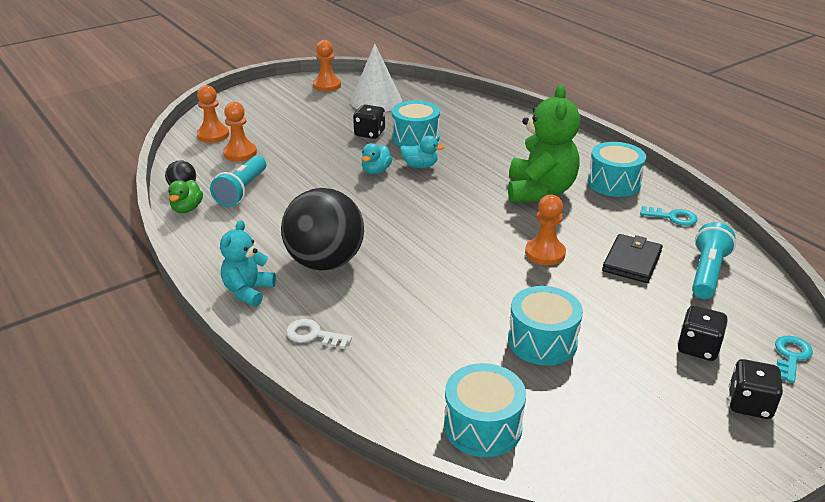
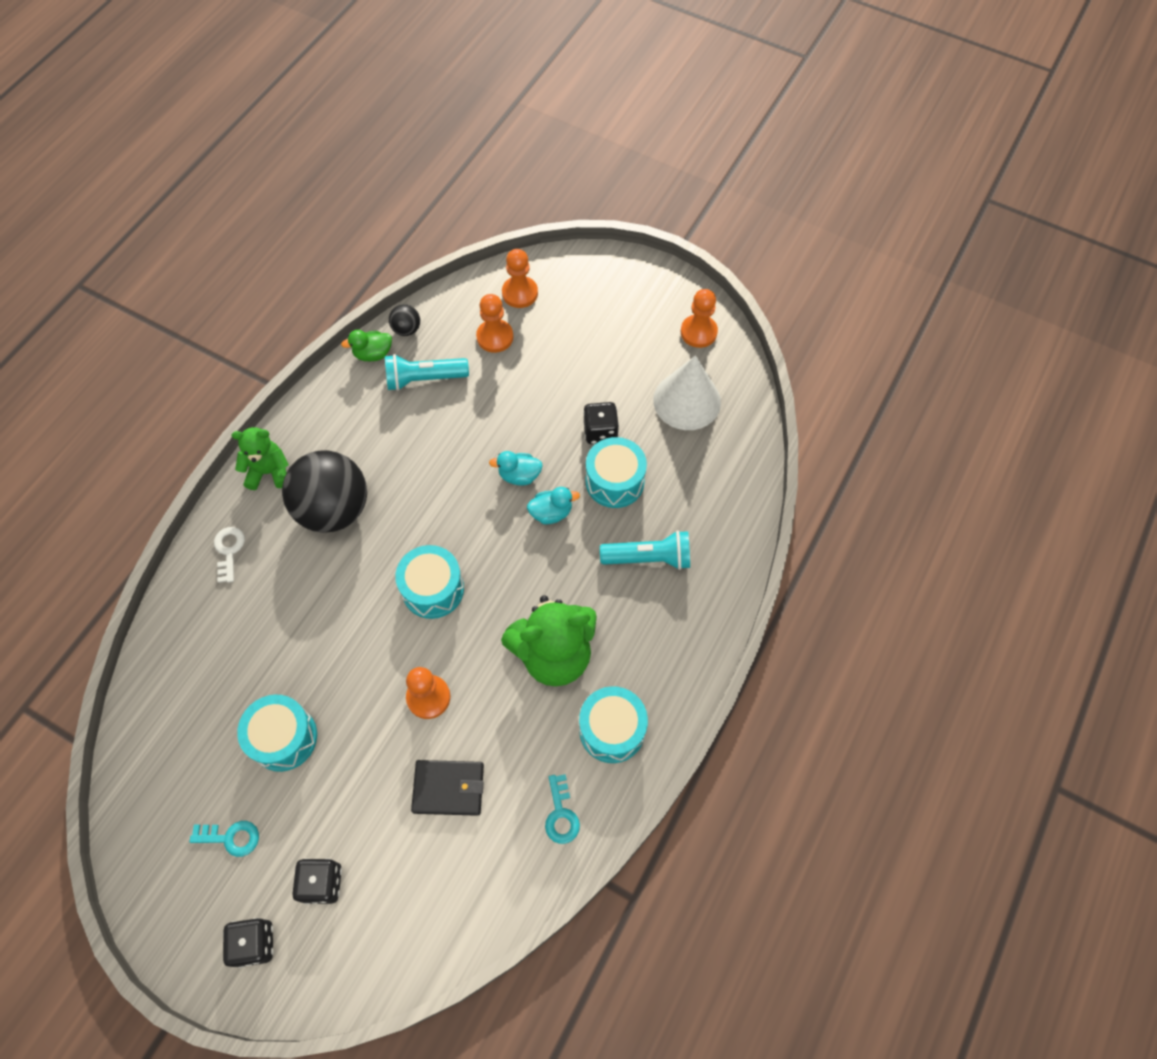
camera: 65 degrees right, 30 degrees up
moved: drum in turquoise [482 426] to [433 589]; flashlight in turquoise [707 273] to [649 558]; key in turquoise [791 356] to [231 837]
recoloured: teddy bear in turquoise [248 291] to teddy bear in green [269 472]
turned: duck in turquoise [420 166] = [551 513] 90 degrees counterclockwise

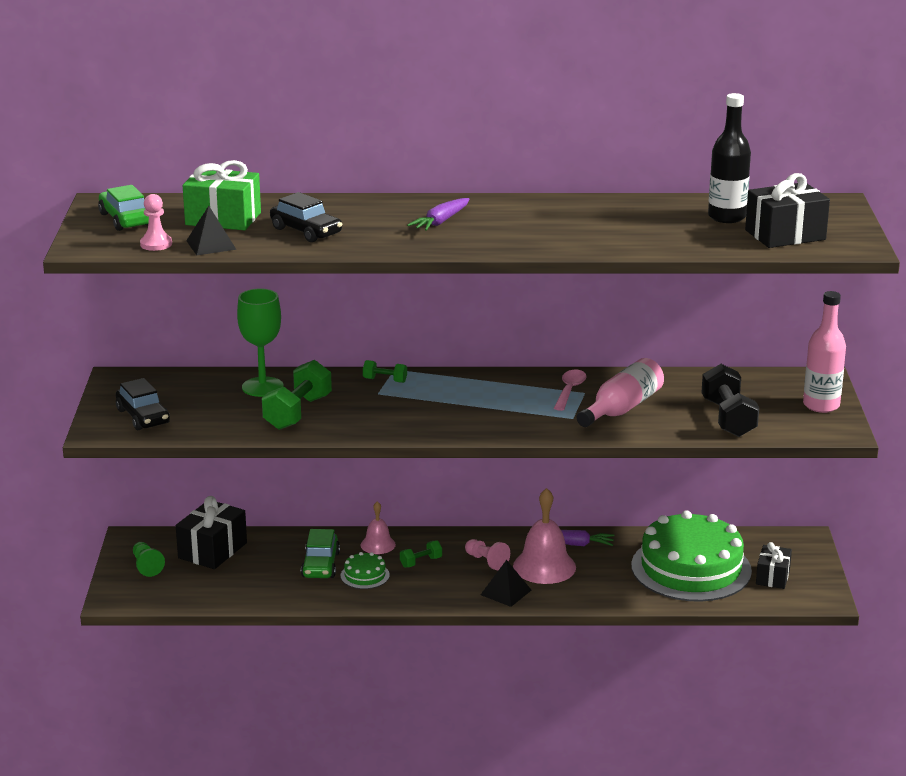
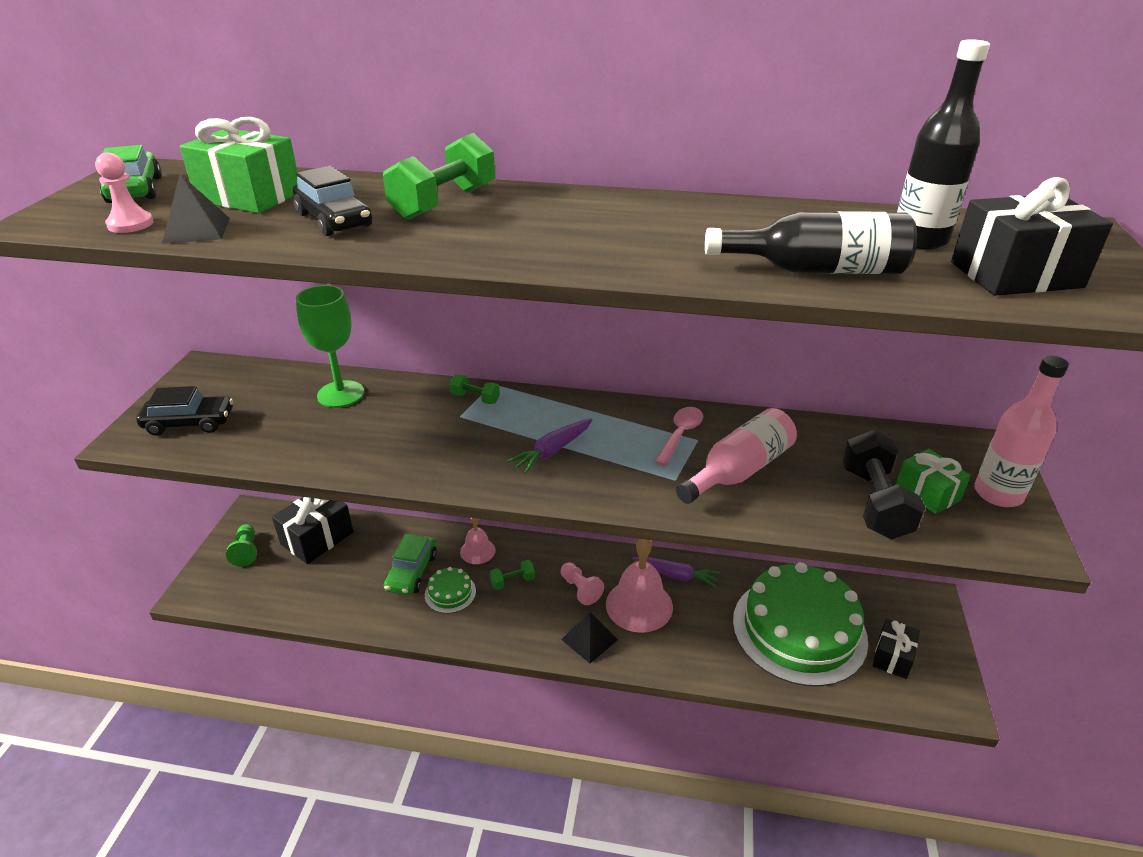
camera: 10 degrees right, 10 degrees up
added: bottle in black [816 270]; gift in green [927 493]
moved: dumbbell in green [297 413] to [444 203]; carrot in purple [441 221] to [552 451]
turned: car in black [143 417] = [189 423] 75 degrees counterclockwise

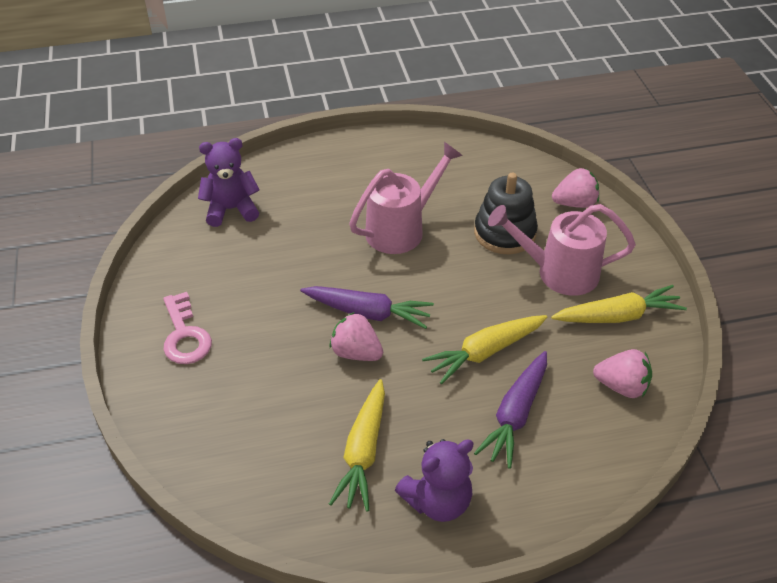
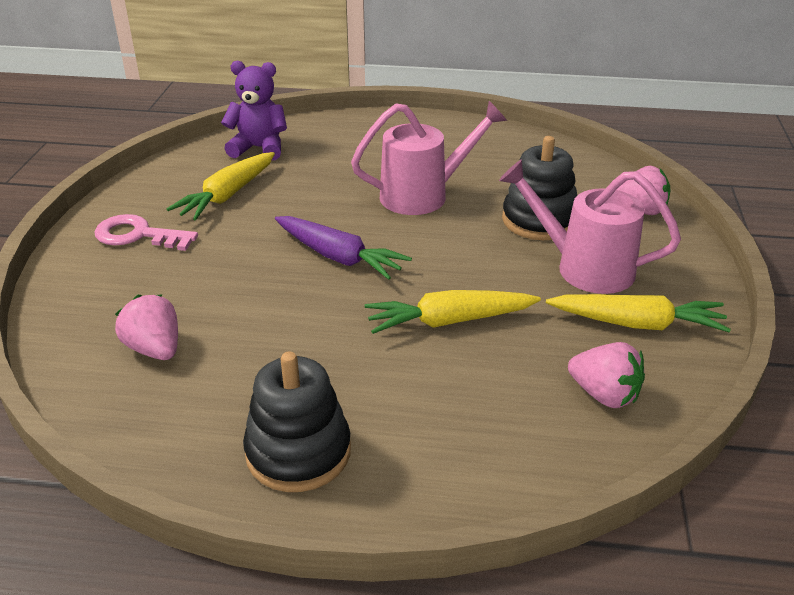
camera: 20 degrees right, 10 degrees down
removed: carrot in purple [515 415]
moved: carrot in yellow [363 452] to [227 196]; strawberry in pink [356 352] to [155 349]
replaced: teddy bear in purple [437 501] to stacking toy in black [298 452]
turned: key in pink [185 335] = [138 235] 105 degrees clockwise

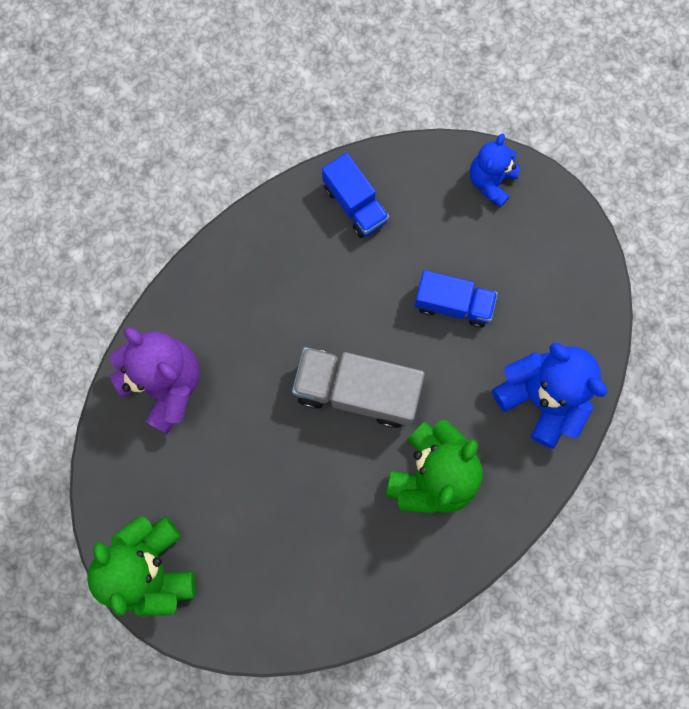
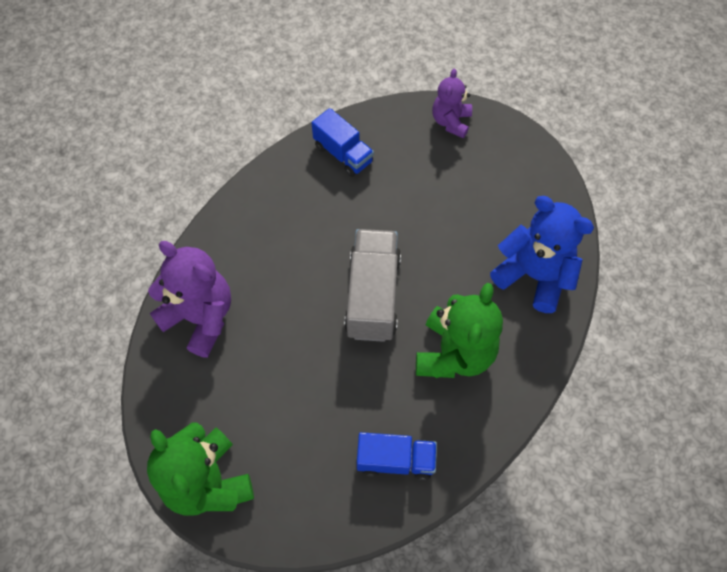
camera: 10 degrees left, 15 degrees down
moved: truck in blue [453 304] to [395 460]
recoloured: teddy bear in blue [491 181] to teddy bear in purple [451 122]
turned: truck in grey [357 391] = [373 295] 90 degrees clockwise

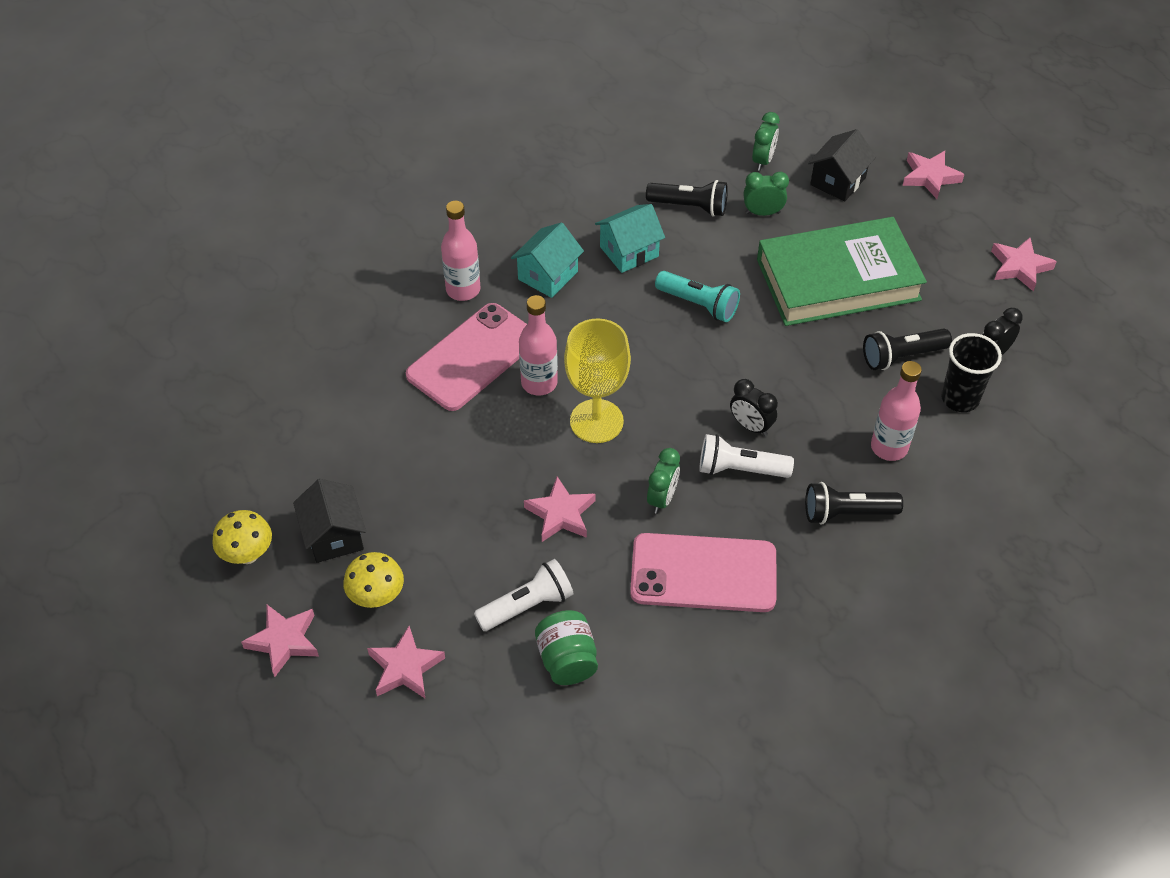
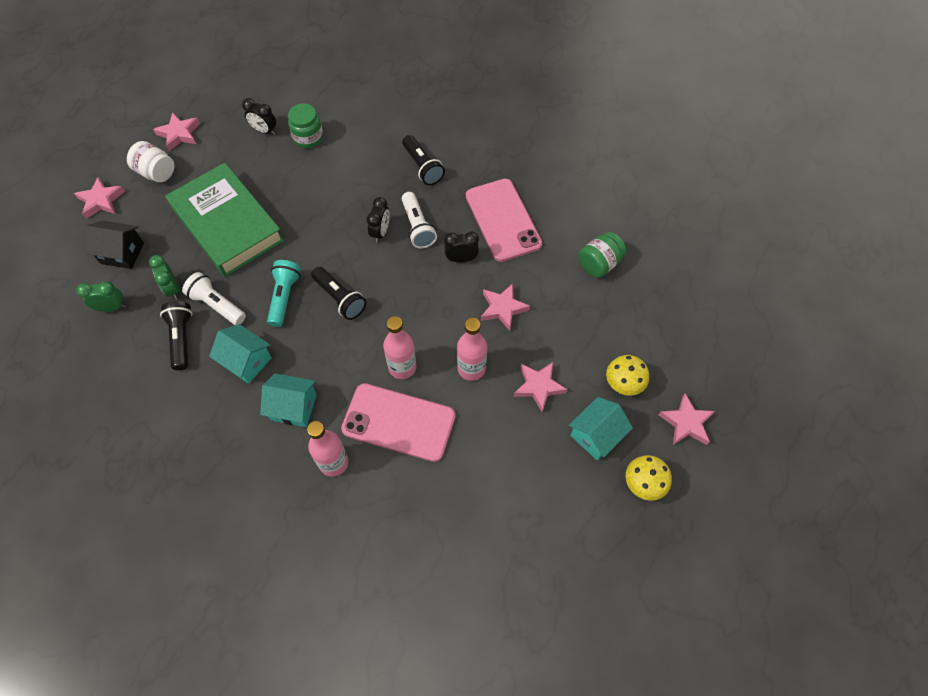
camera: 115 degrees left, 10 degrees up
removed: goblet in yellow [596 421]
added: jar in white [156 172]
moved: star in pink [405 667] to [539 387]; flashlight in white [527 605] to [217 305]; flashlight in black [902 356] to [340 298]; bottle in pink [889 447] to [471 368]
replaced: cup in black [959 398] to jar in green [308 137]
recoloured: house in black [334 536] to house in turquoise [596 435]; clock in green [662 498] to clock in black [461 259]

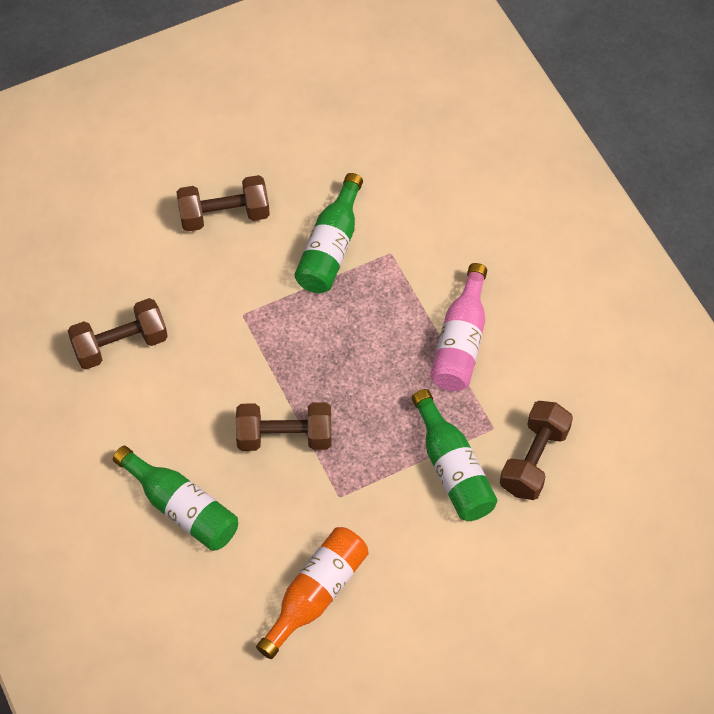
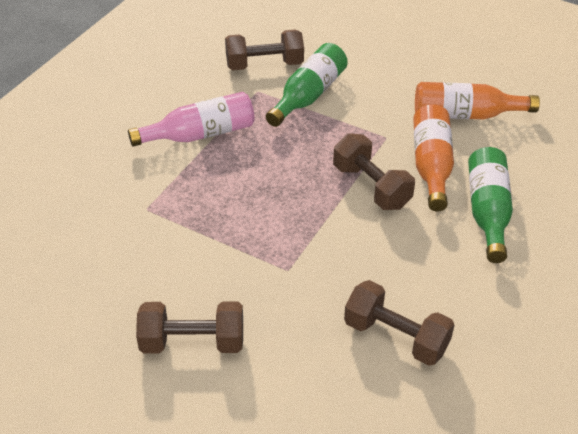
camera: 125 degrees left, 15 degrees down
removed: bottle in green [330 247]
added: bottle in orange [431 166]
turned: dumbbell in brown [224 215] = [192 342] 45 degrees counterclockwise

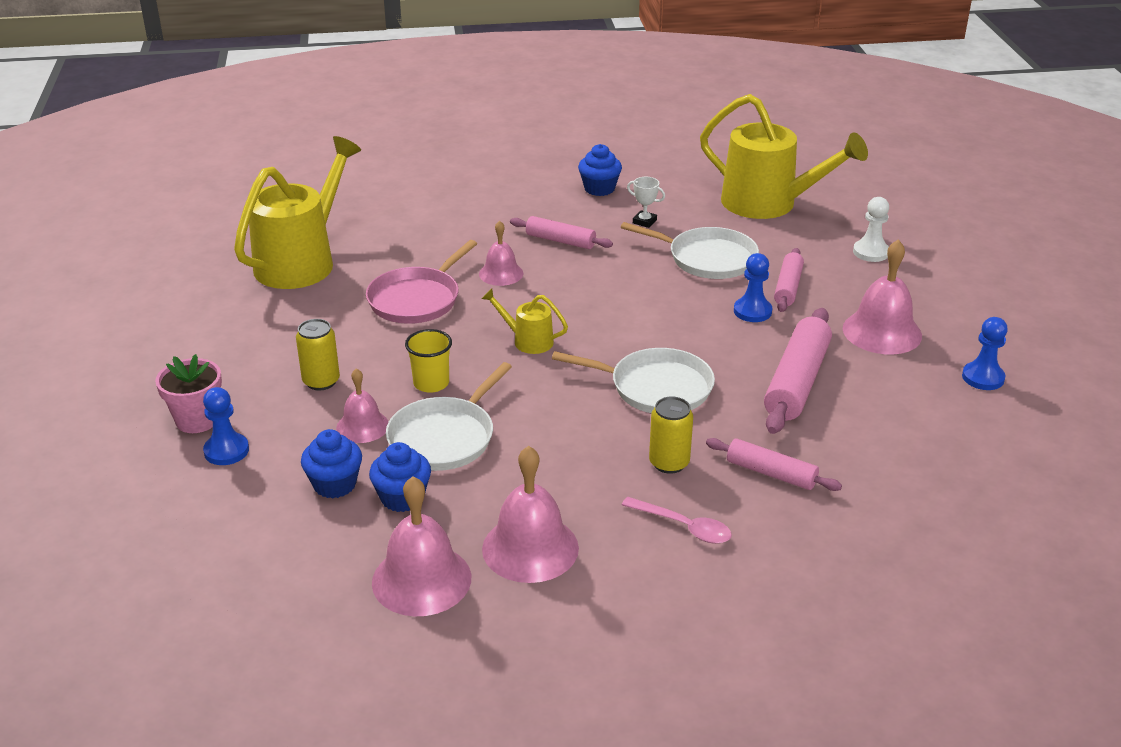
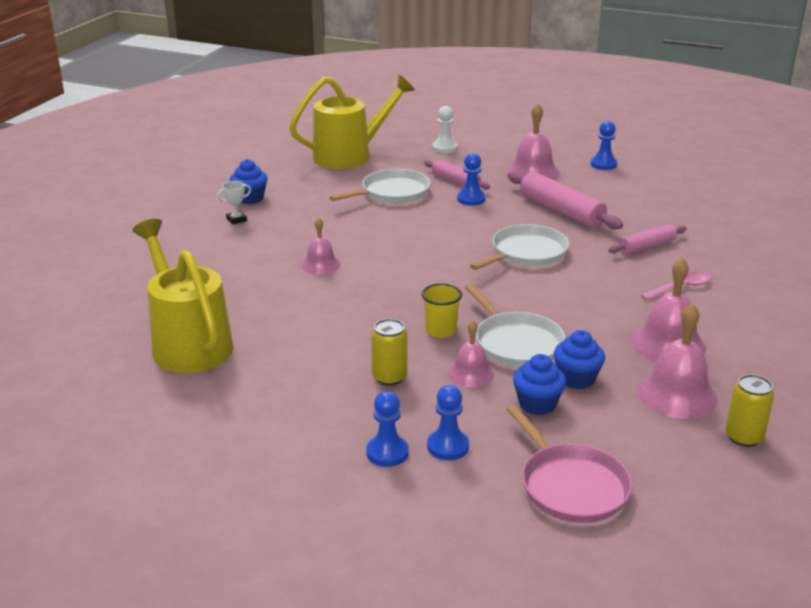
camera: 60 degrees left, 5 degrees down
removed: watering can in yellow [527 341]; rolling pin in pink [560 241]
moved: pan in pink [417 299] to [571 486]; trophy in white [644 221] to [236 220]; can in yellow [669 463] to [743 437]
replaced: flower pot in pink [197 420] to pawn in blue [387 453]

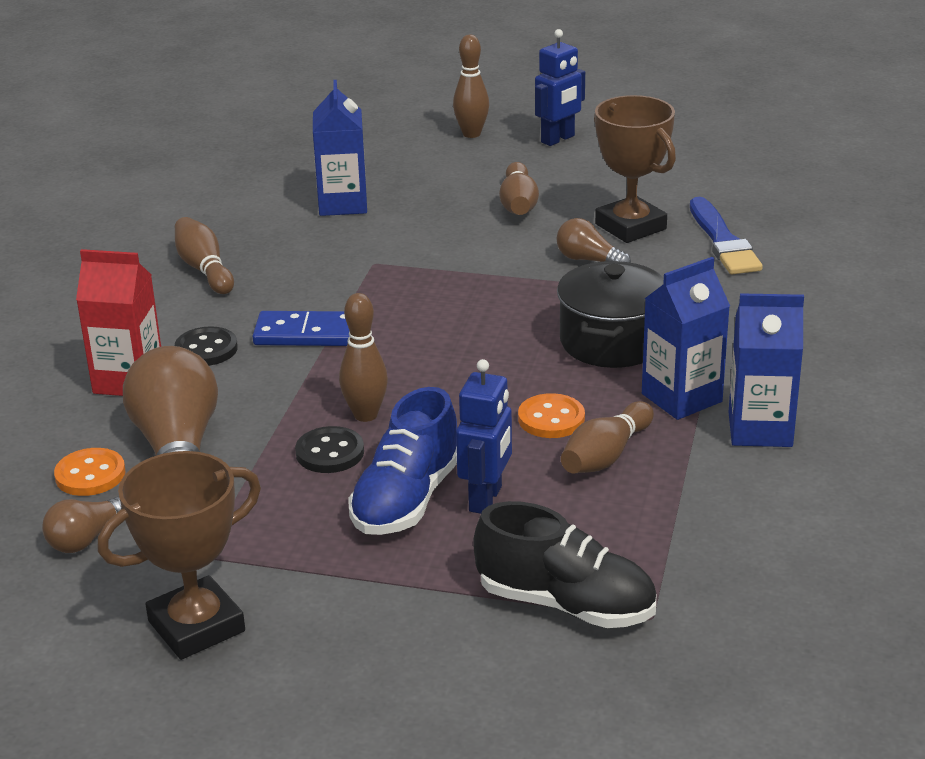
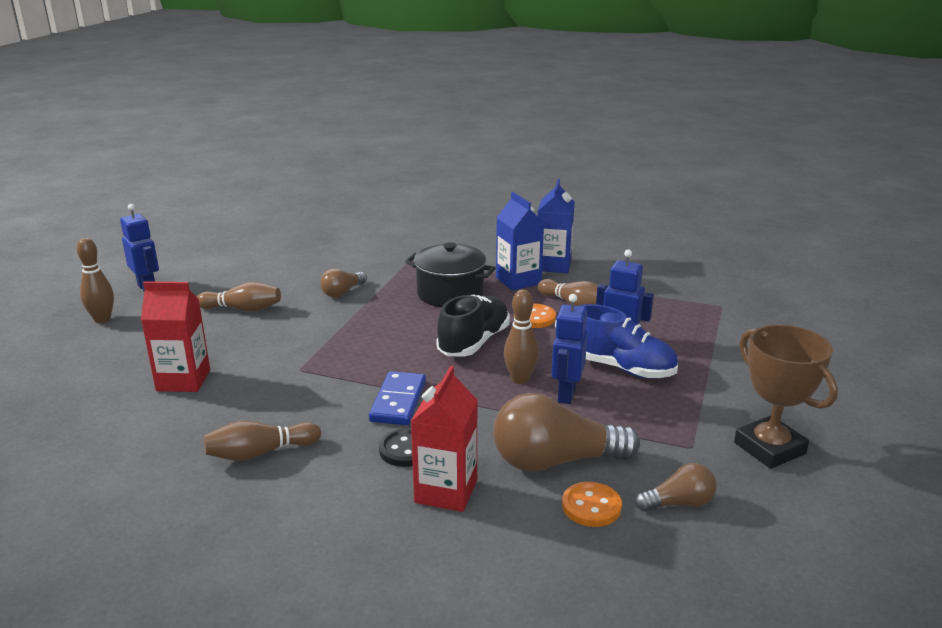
camera: 85 degrees left, 5 degrees down
removed: trophy in brown [630 226]; brush in blue [723 241]
moved: shoe in black [566 604] to [474 342]
replaced: button in black [330 453] to robot in blue [566 394]
recoloured: carton in blue [343 204] to carton in red [183 380]
turned: light bulb in brown [87 538] = [679 503] 60 degrees counterclockwise

